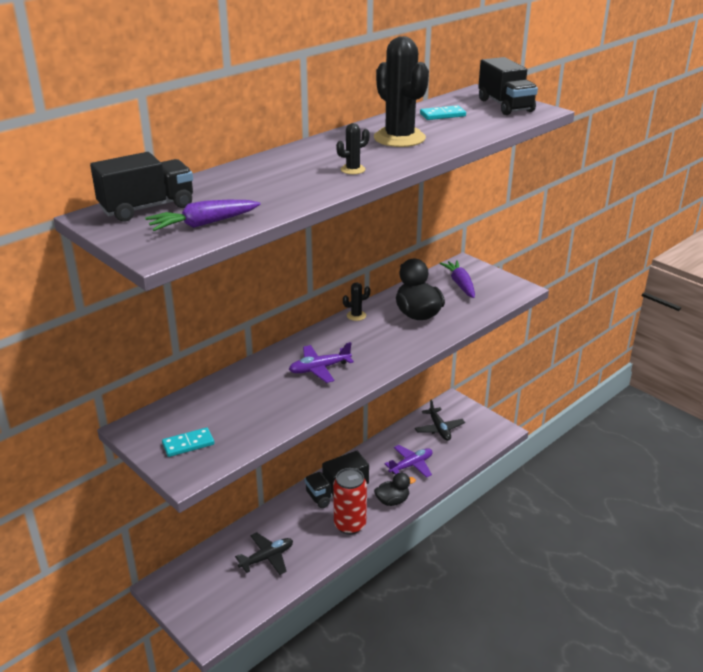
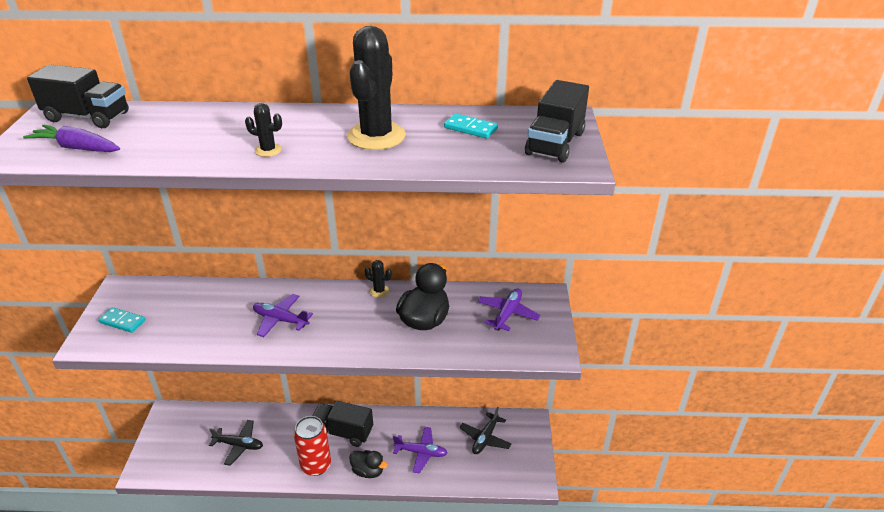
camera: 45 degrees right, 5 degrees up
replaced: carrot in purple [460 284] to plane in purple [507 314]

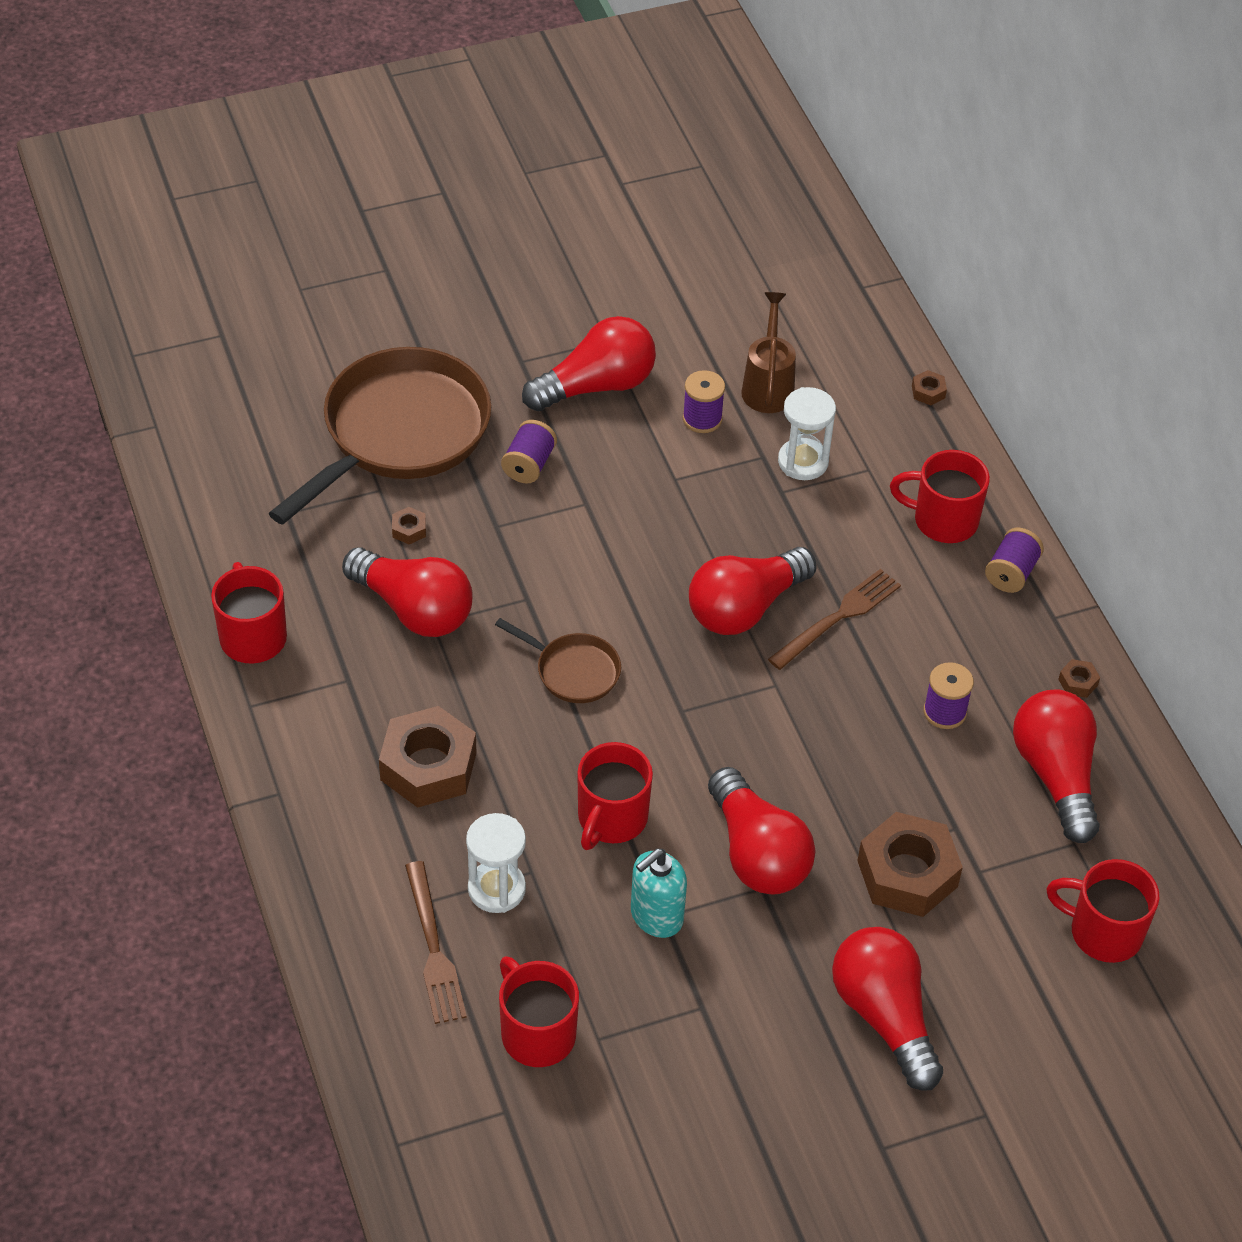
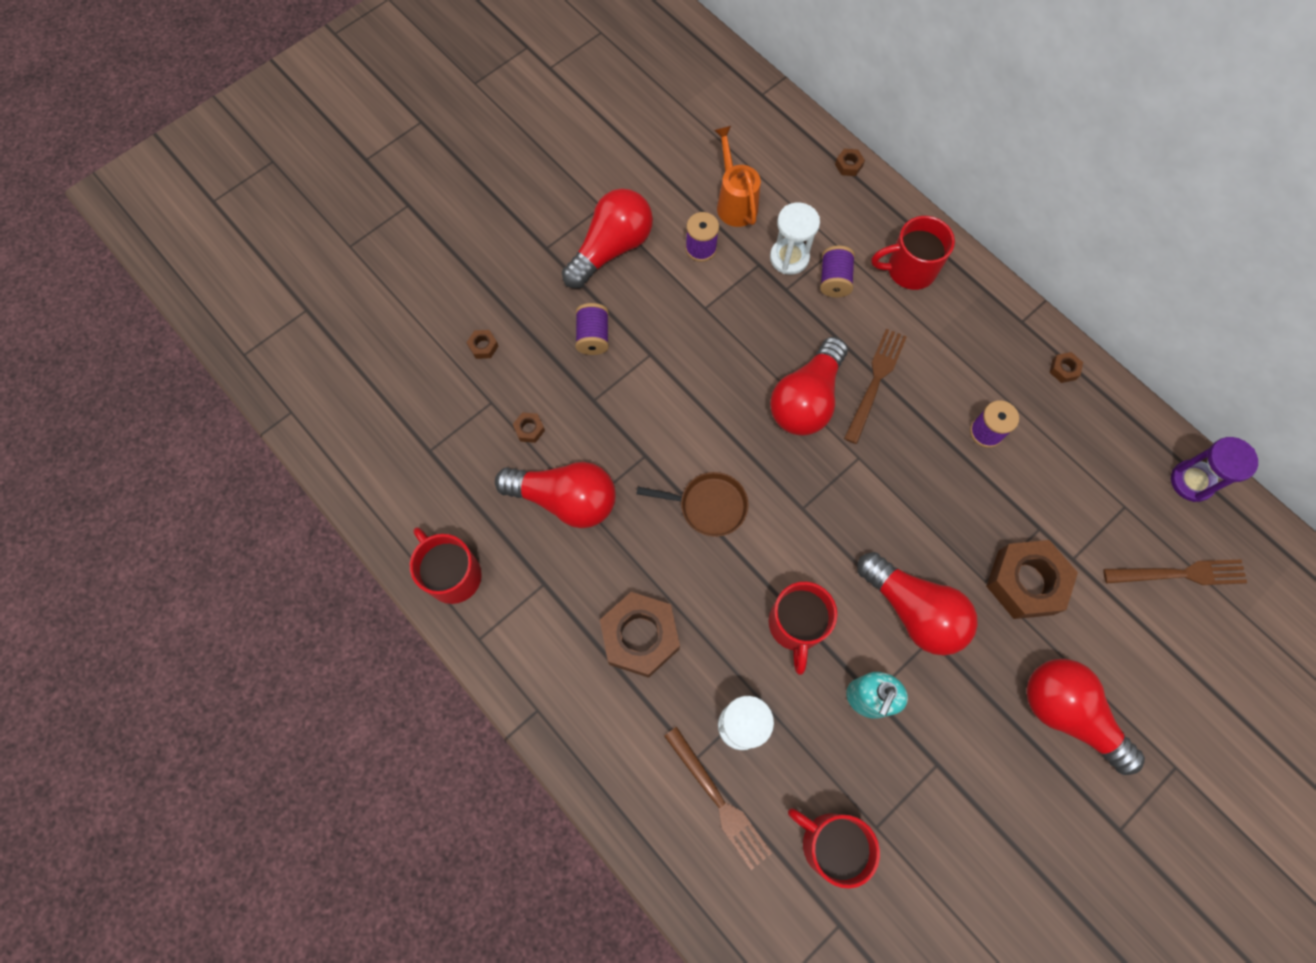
camera: 20 degrees left, 20 degrees up
removed: light bulb in red [1055 775]
added: hourglass in purple [1191 481]
moved: spool in purple [1011 573] to [834 280]
replaced: pan in brown [399 433] to nut in brown [483 346]; mug in red [1103 932] to fork in brown [1179 574]
recoloured: watering can in brown [768 386] to watering can in orange [735 202]

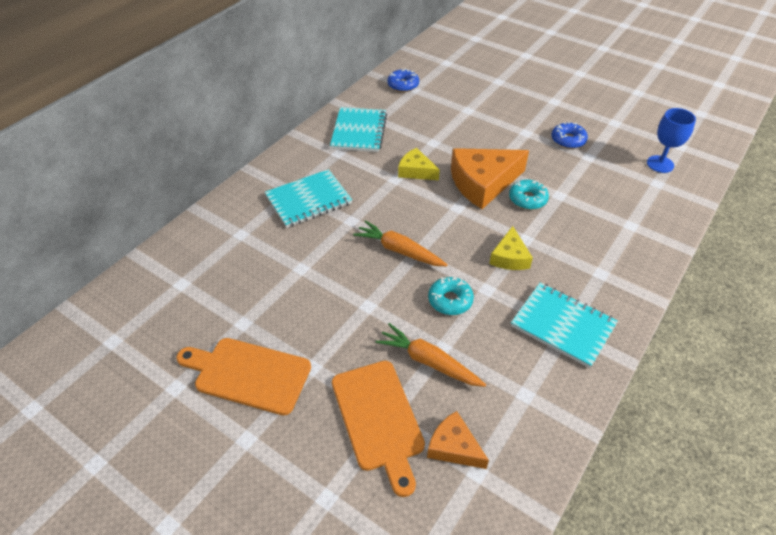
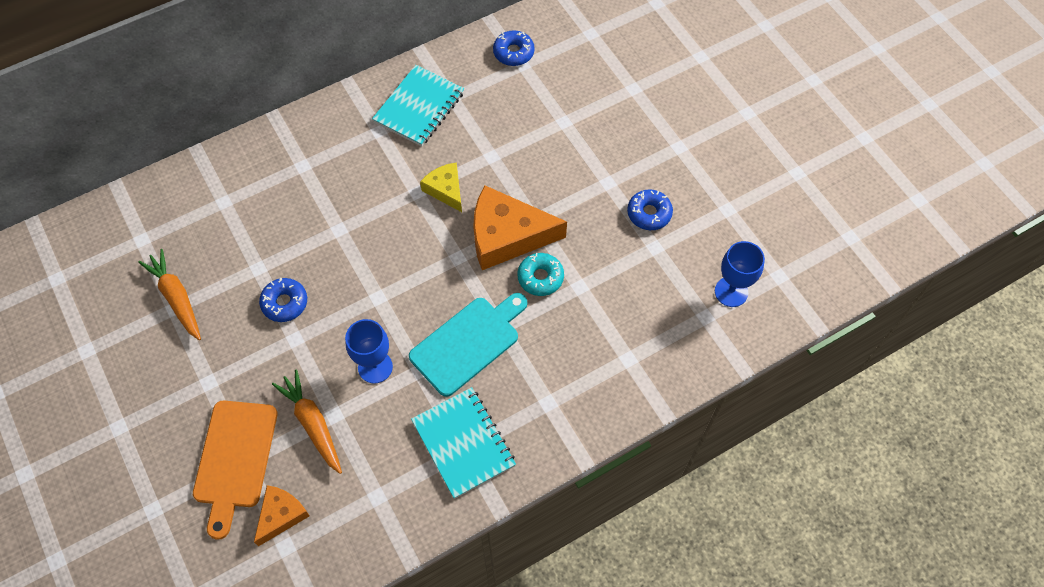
camera: 25 degrees right, 15 degrees up
removed: cutting board in orange [248 374]; notebook in turquoise [308 200]
added: donut in blue [284 303]
moved: carrot in orange [399 250] to [176 298]
replaced: donut in turquoise [450 300] to goblet in blue [375 367]; cheese in yellow [509 257] to cutting board in turquoise [468 343]
turned: cheese in orange [454 447] = [281 515] 60 degrees clockwise

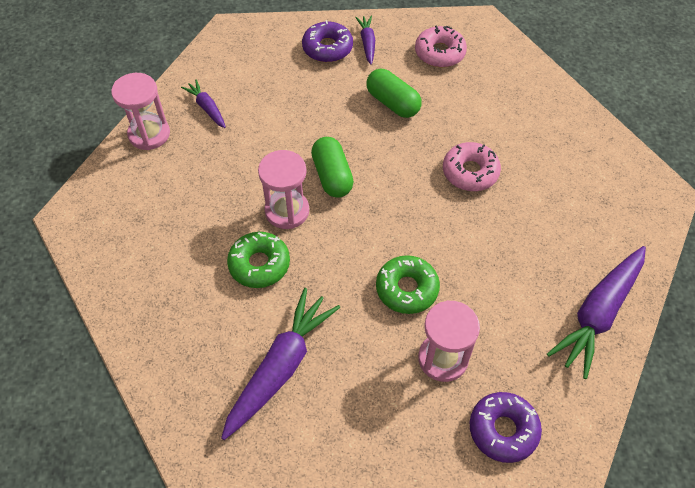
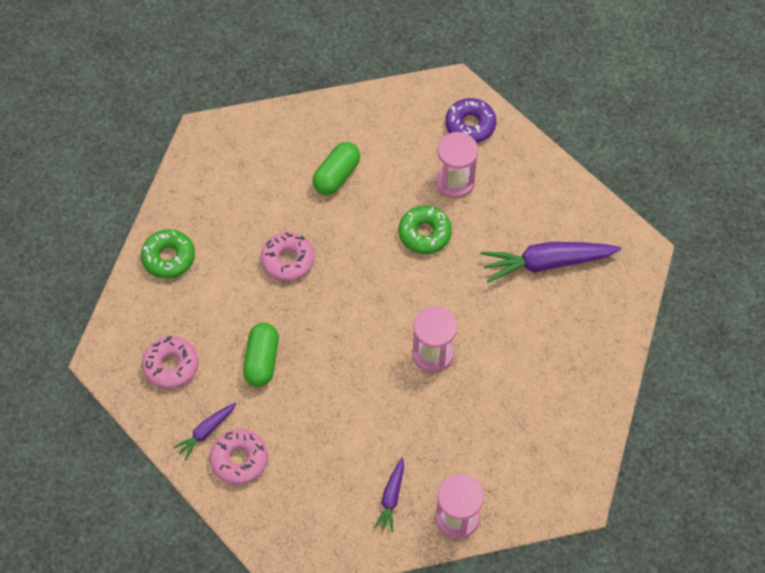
camera: 130 degrees left, 5 degrees up
removed: carrot in purple [598 314]
moved: donut in green [259 264] to [169 258]; capsule in green [332 176] to [336 175]
recoloured: donut in purple [327 48] to donut in pink [239 459]

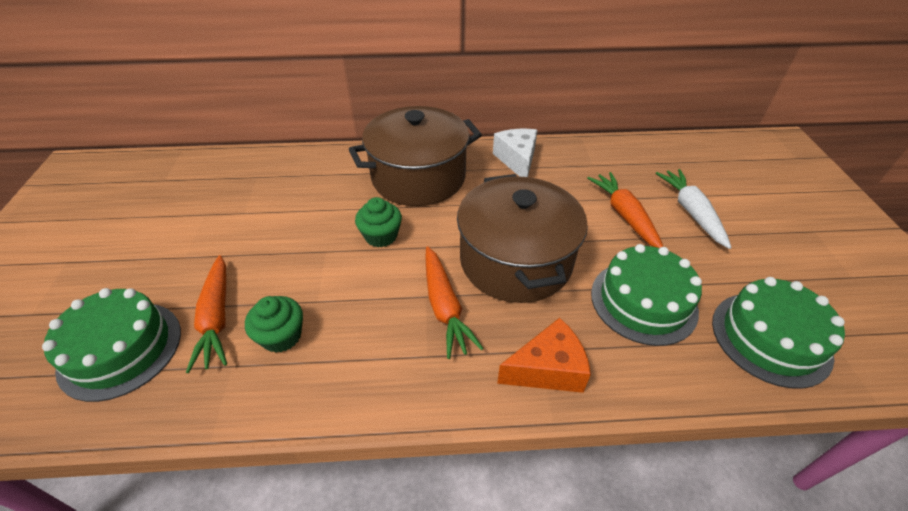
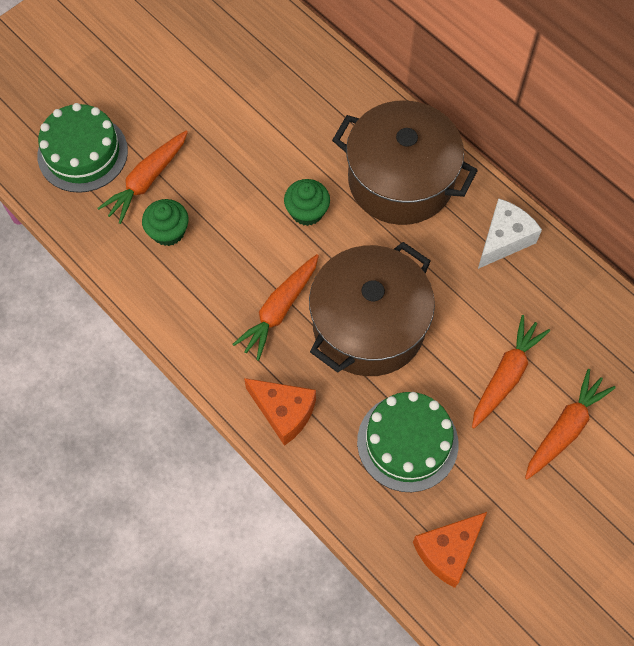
camera: 50 degrees right, 20 degrees up
replaced: cake in green [770 338] to cheese in orange [448 551]
recoloured: carrot in white [691 212] to carrot in orange [565 428]

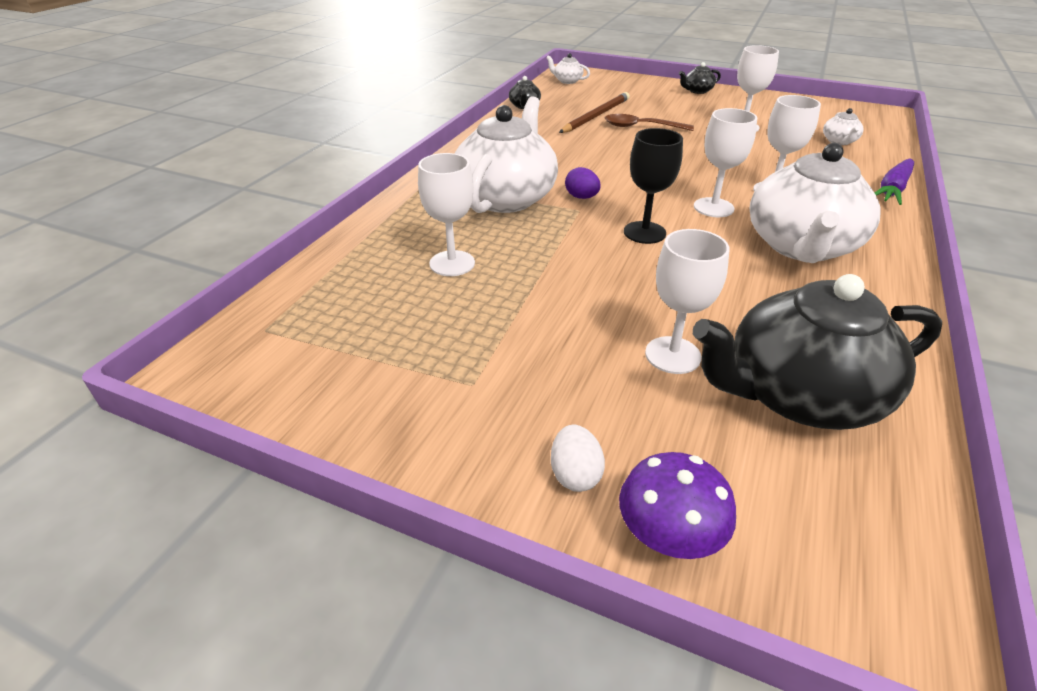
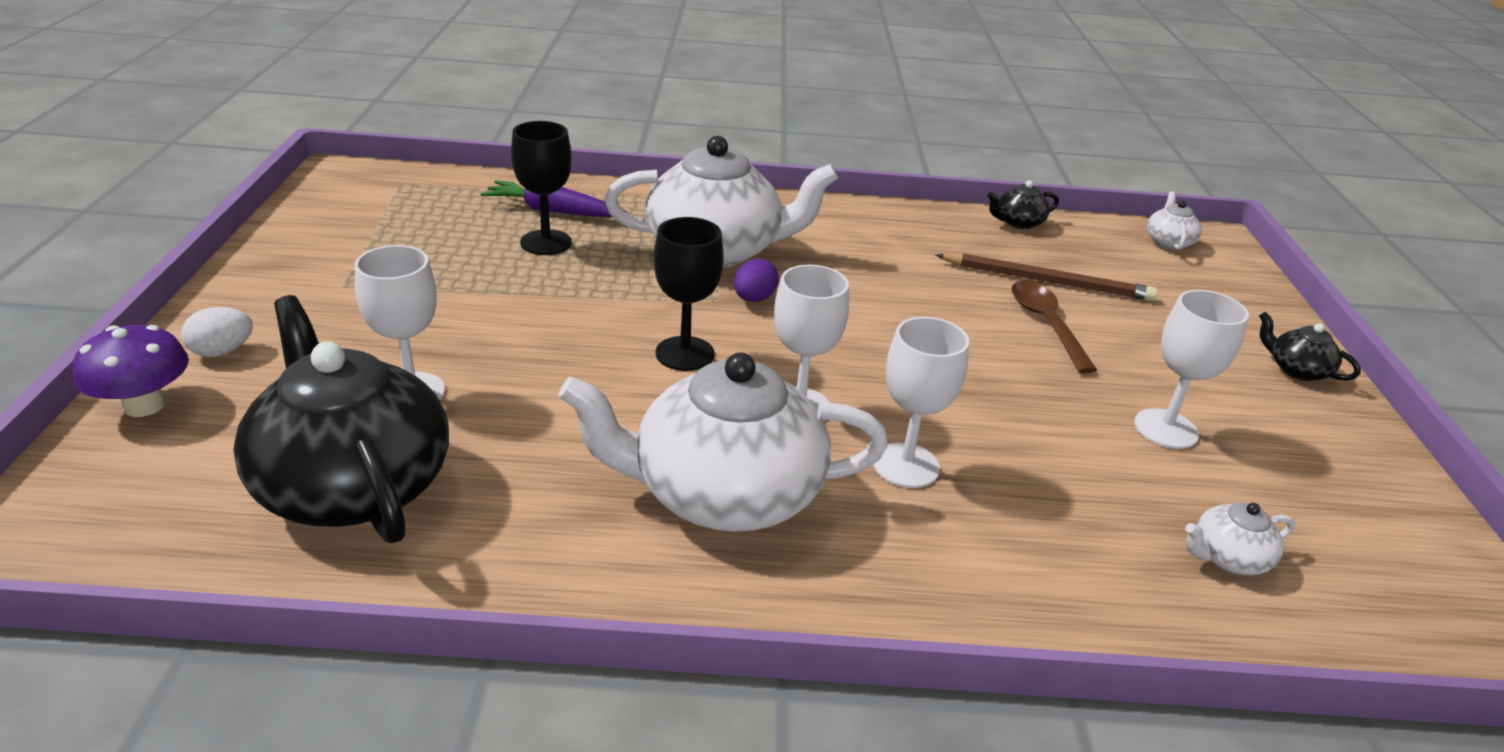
camera: 65 degrees right, 5 degrees down
moved: carrot in purple [892 189] to [553 211]
recoloured: goblet in white [452 263] to goblet in black [546 242]

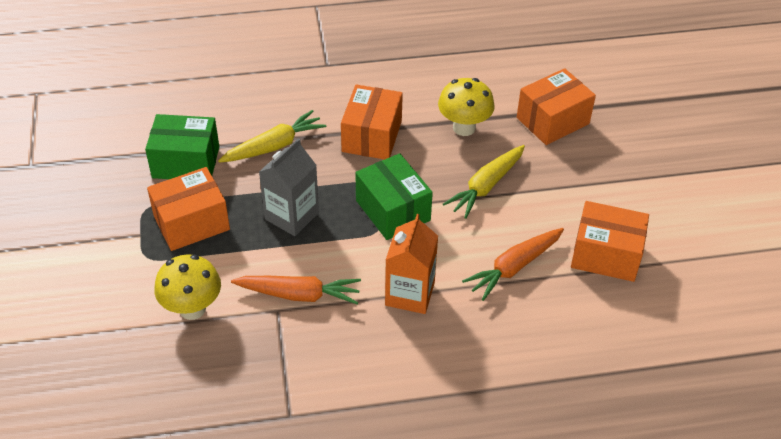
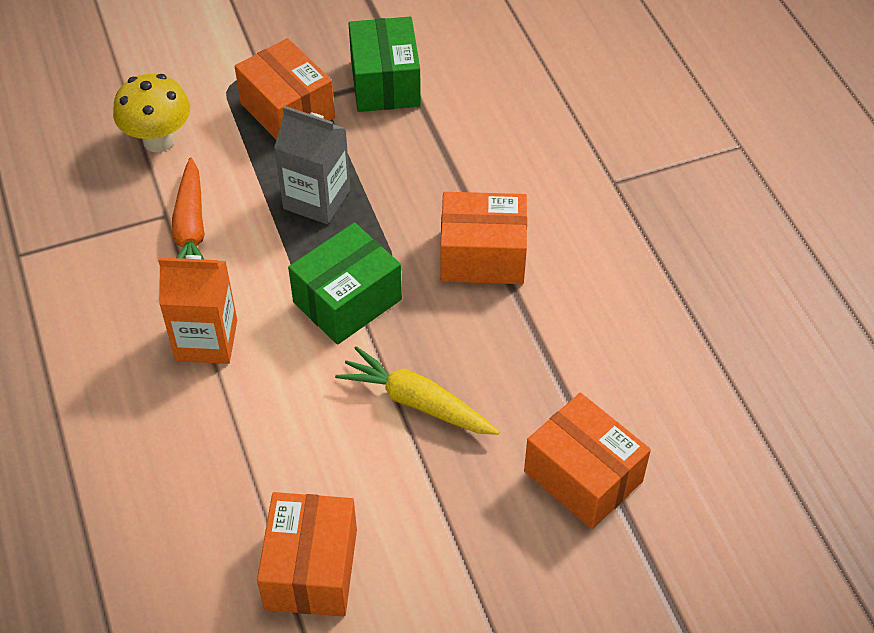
camera: 80 degrees right, 5 degrees up
removed: carrot in yellow [274 146]; mushroom in yellow [464 128]; carrot in orange [513 267]

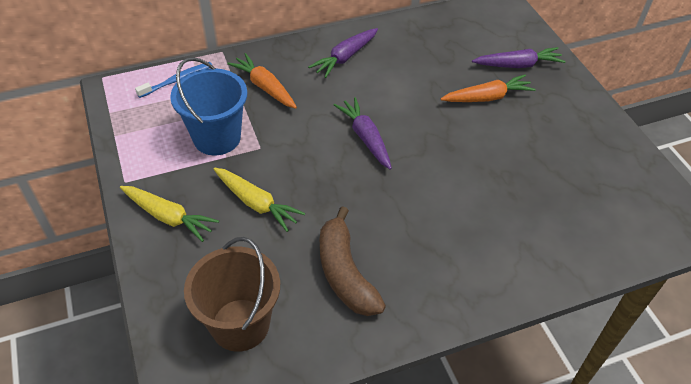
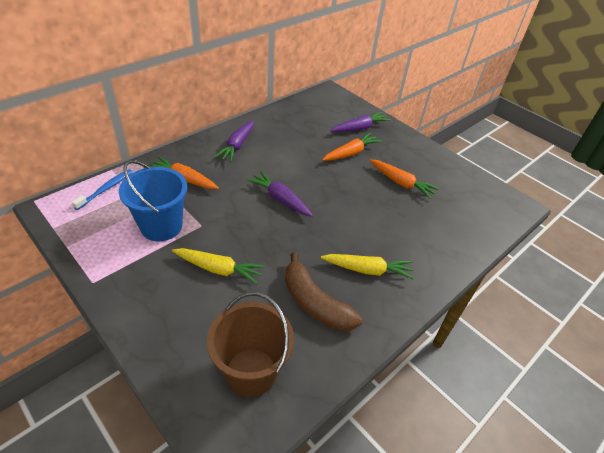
camera: 25 degrees left, 5 degrees down
added: carrot in orange [401 183]
moved: carrot in yellow [168 217] to [367 270]

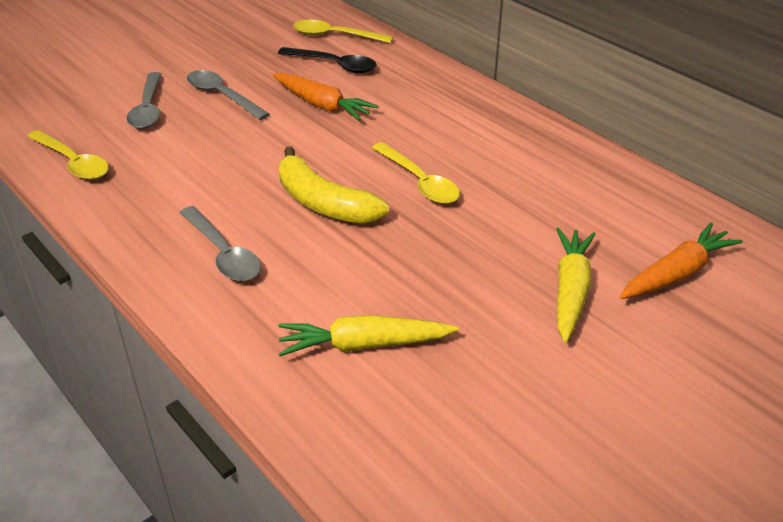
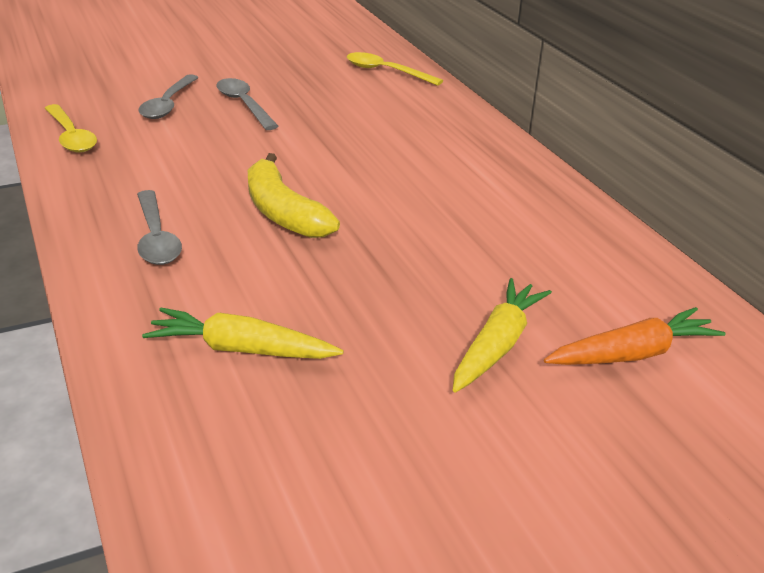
camera: 15 degrees right, 5 degrees down
removed: carrot in orange [322 105]; spoon in black [334 65]; spoon in yellow [420 182]

